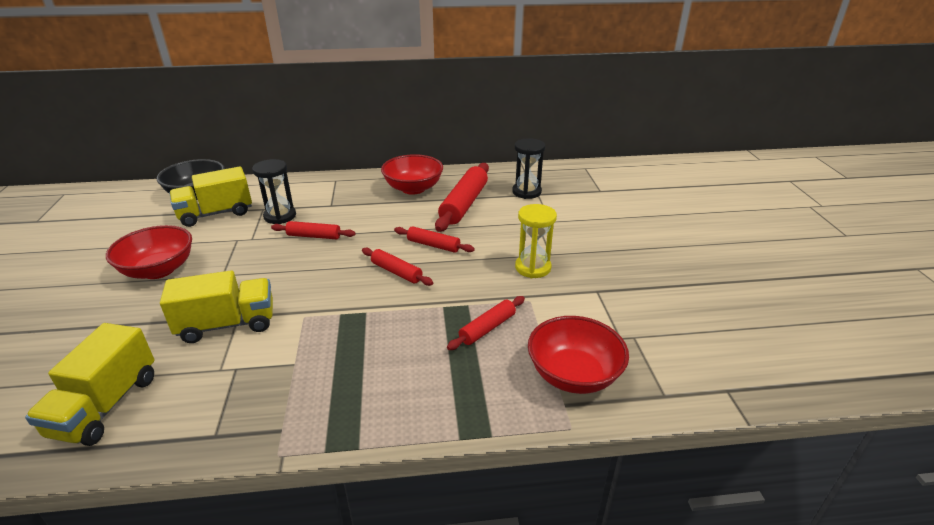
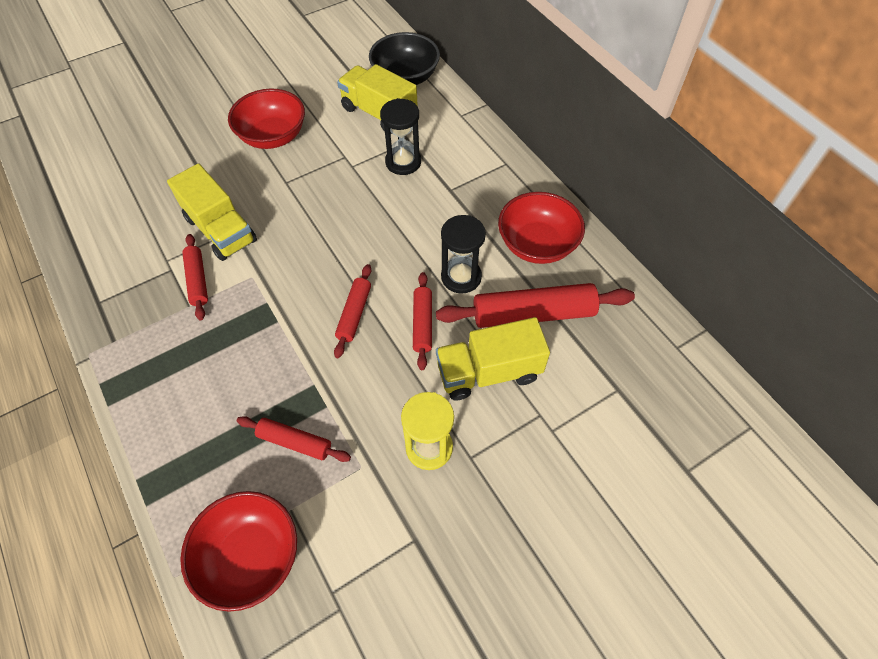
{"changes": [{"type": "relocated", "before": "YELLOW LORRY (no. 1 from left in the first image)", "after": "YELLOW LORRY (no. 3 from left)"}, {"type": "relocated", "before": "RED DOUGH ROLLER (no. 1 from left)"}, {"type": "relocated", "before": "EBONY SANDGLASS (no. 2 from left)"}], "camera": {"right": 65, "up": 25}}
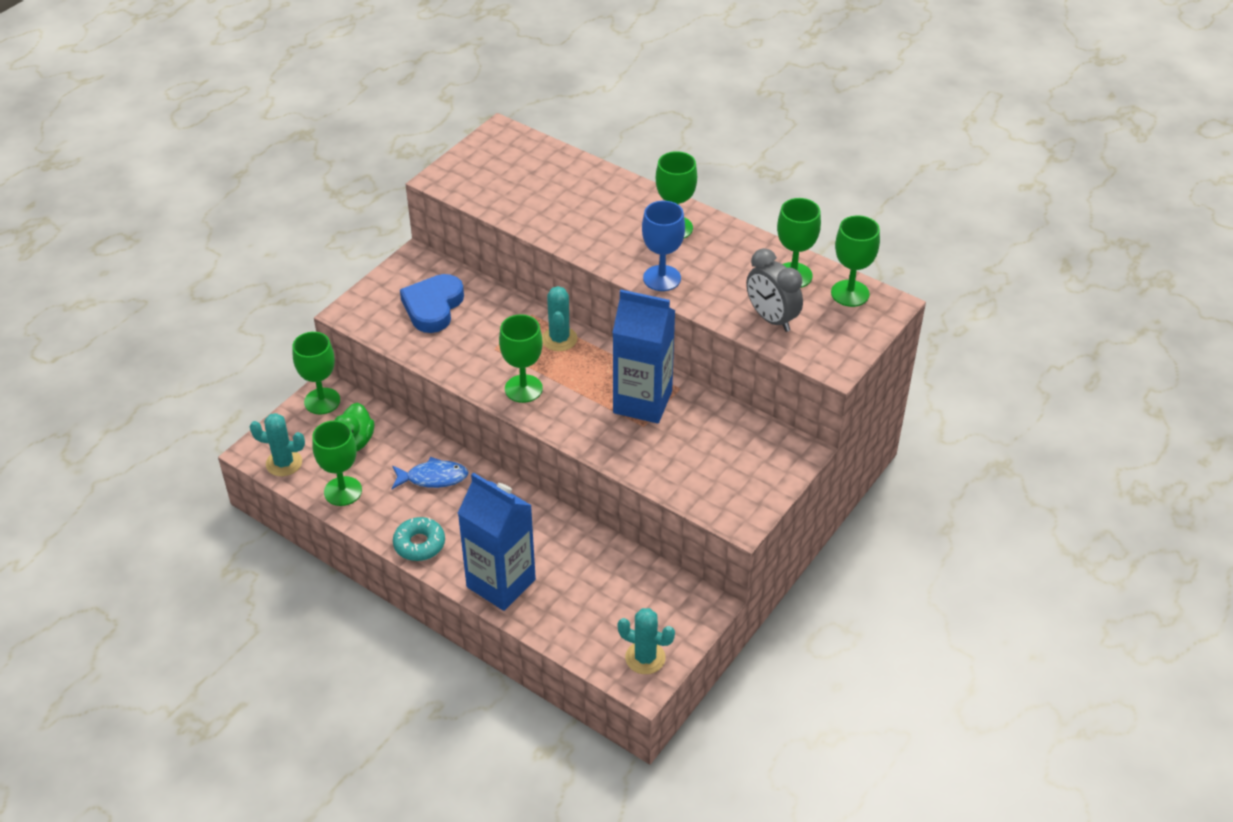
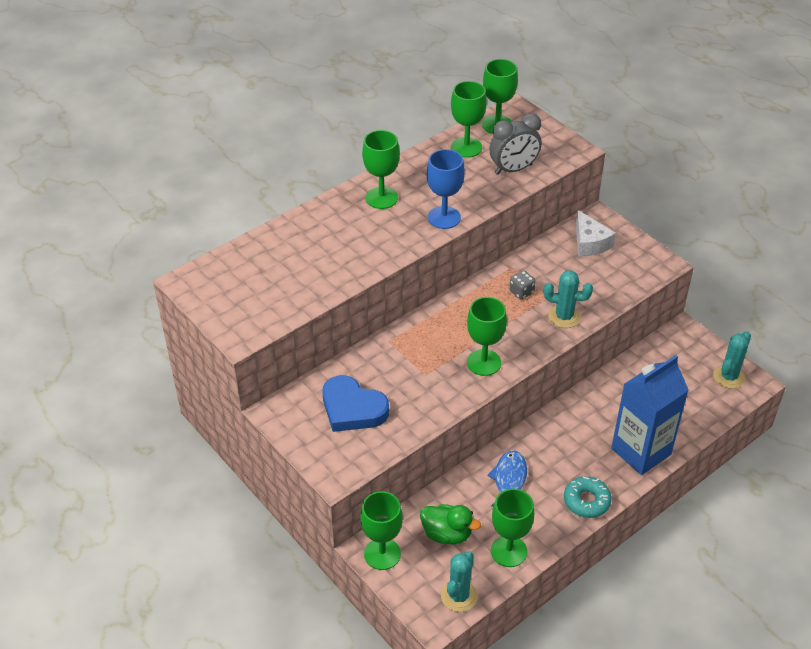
{"changes": [{"type": "appeared", "after": "PURE WHITE CHEESE"}, {"type": "relocated", "before": "TURQUOISE PRICKLY PLANT (no. 2 from left)"}, {"type": "exchanged", "before": "ROYAL BLUE CARTON (no. 2 from left)", "after": "GREY DIE"}], "camera": {"right": -75, "up": 0}}
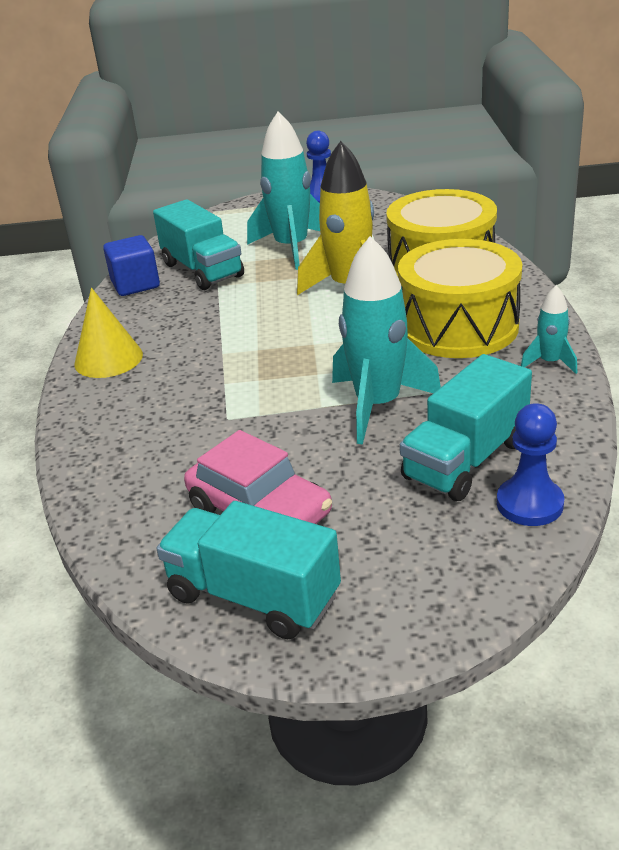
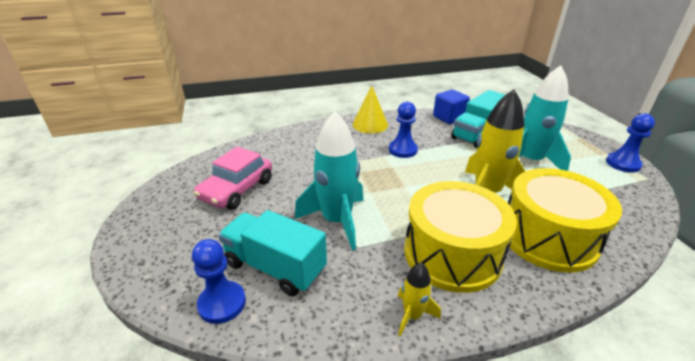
{"changes": [{"type": "missing", "before": "TURQUOISE LORRY (no. 2 from left)"}, {"type": "appeared", "after": "ROYAL BLUE GAME PAWN (no. 2 from left)"}, {"type": "colour", "before": "TURQUOISE SPACESHIP (no. 3 from left)", "after": "YELLOW SPACESHIP (no. 1 from left)"}], "camera": {"right": 75, "up": 0}}
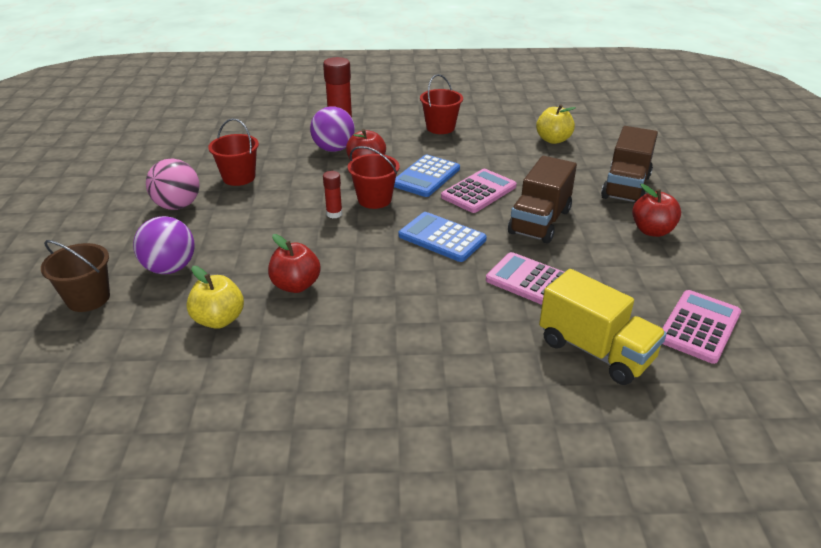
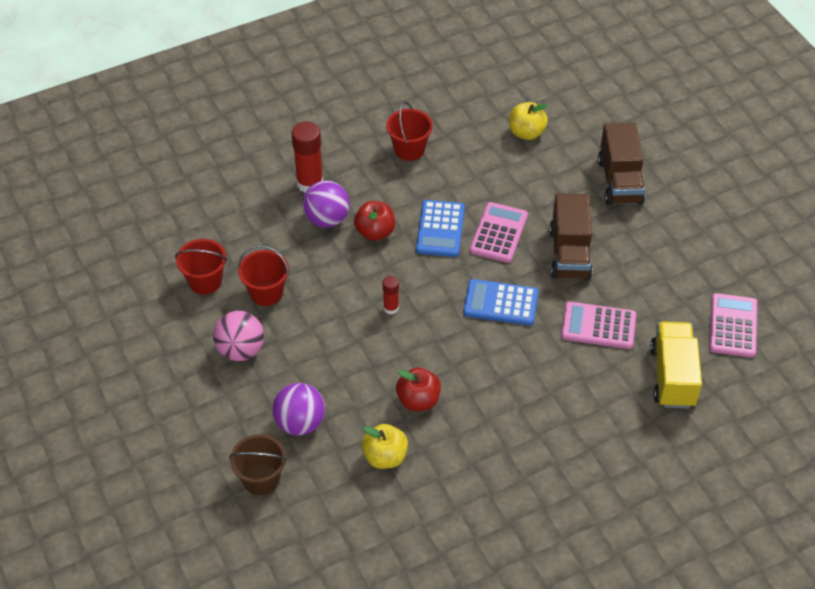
{"changes": [{"type": "missing", "before": "RED APPLE (no. 3 from left)"}, {"type": "relocated", "before": "RED PAIL (no. 2 from left in the first image)", "after": "RED PAIL (no. 1 from left)"}, {"type": "spun", "before": "YELLOW LORRY", "turn": -105}], "camera": {"right": -25, "up": 15}}
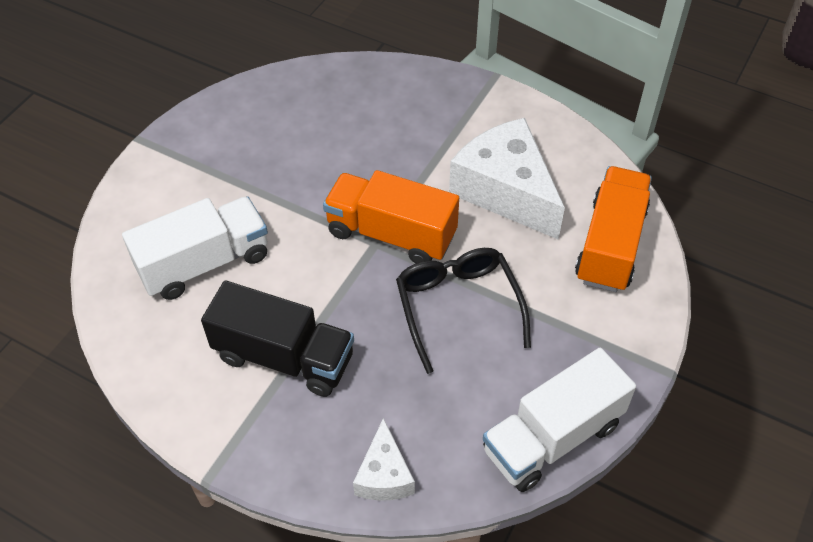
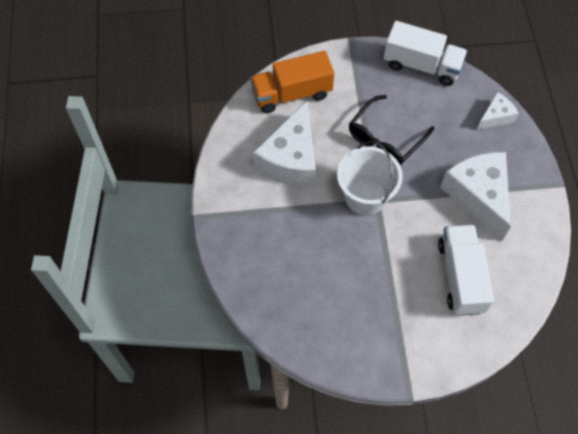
{"changes": [{"type": "exchanged", "before": "EBONY LORRY", "after": "PURE WHITE CHEESE (no. 2 from left)"}, {"type": "exchanged", "before": "ORANGE LORRY (no. 1 from left)", "after": "PURE WHITE PAIL"}, {"type": "spun", "before": "PURE WHITE LORRY (no. 1 from left in the first image)", "turn": 60}], "camera": {"right": -125, "up": 10}}
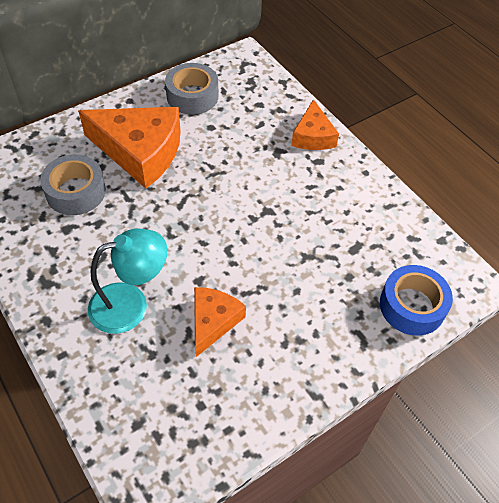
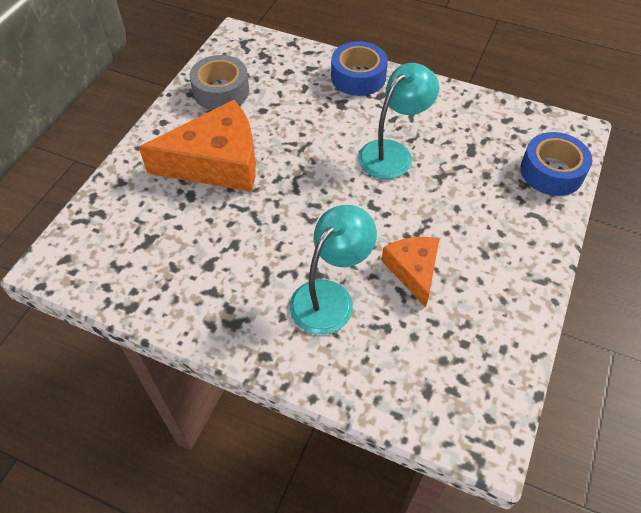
{"changes": [{"type": "missing", "before": "GREY STICKY TAPE (no. 1 from left)"}, {"type": "appeared", "after": "TURQUOISE READING LAMP (no. 2 from left)"}, {"type": "exchanged", "before": "ORANGE CHEESE (no. 3 from left)", "after": "ROYAL BLUE STICKY TAPE (no. 1 from left)"}], "camera": {"right": -30, "up": 0}}
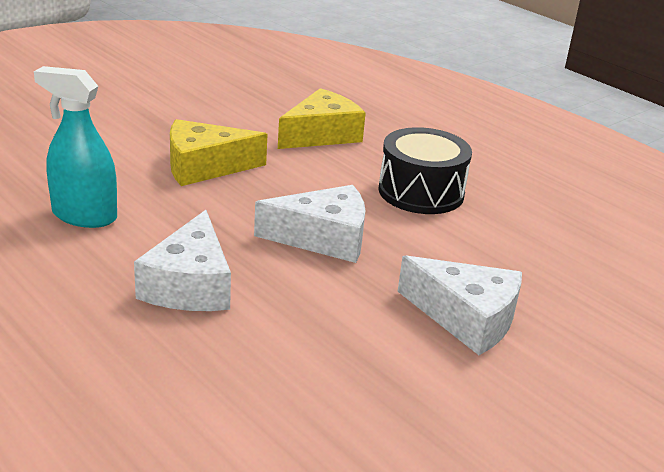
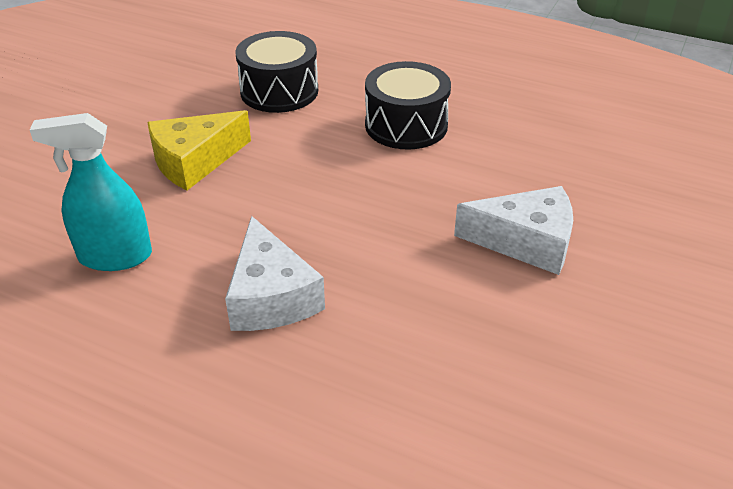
{"changes": [{"type": "missing", "before": "PURE WHITE CHEESE (no. 2 from left)"}, {"type": "exchanged", "before": "YELLOW CHEESE (no. 2 from left)", "after": "EBONY SNARE DRUM (no. 1 from left)"}], "camera": {"right": -20, "up": 10}}
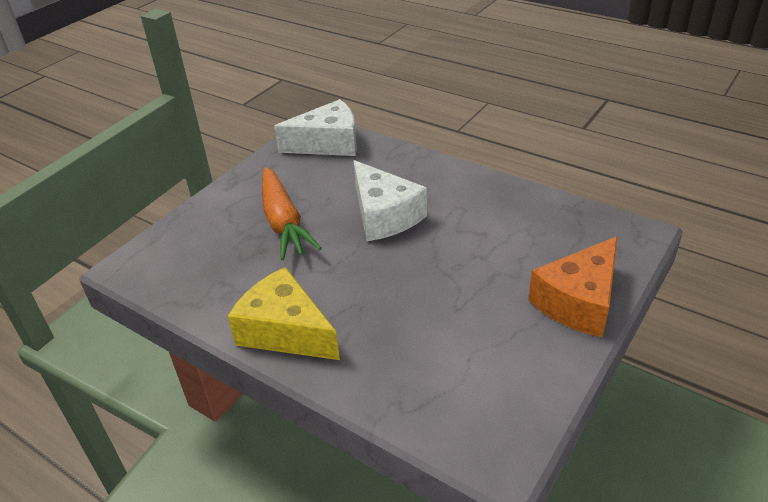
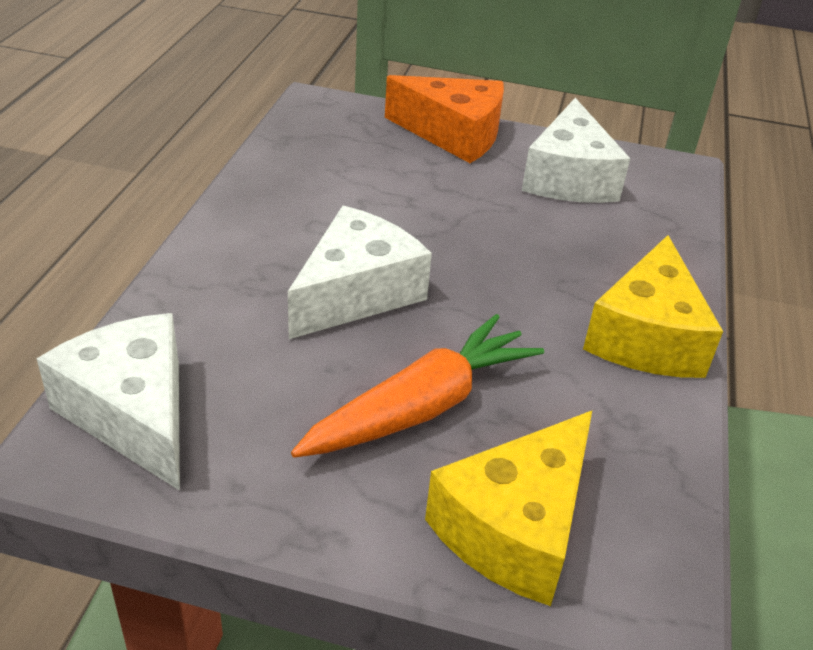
{"changes": [{"type": "appeared", "after": "YELLOW CHEESE (no. 1 from left)"}, {"type": "appeared", "after": "PURE WHITE CHEESE (no. 3 from left)"}], "camera": {"right": -115, "up": 0}}
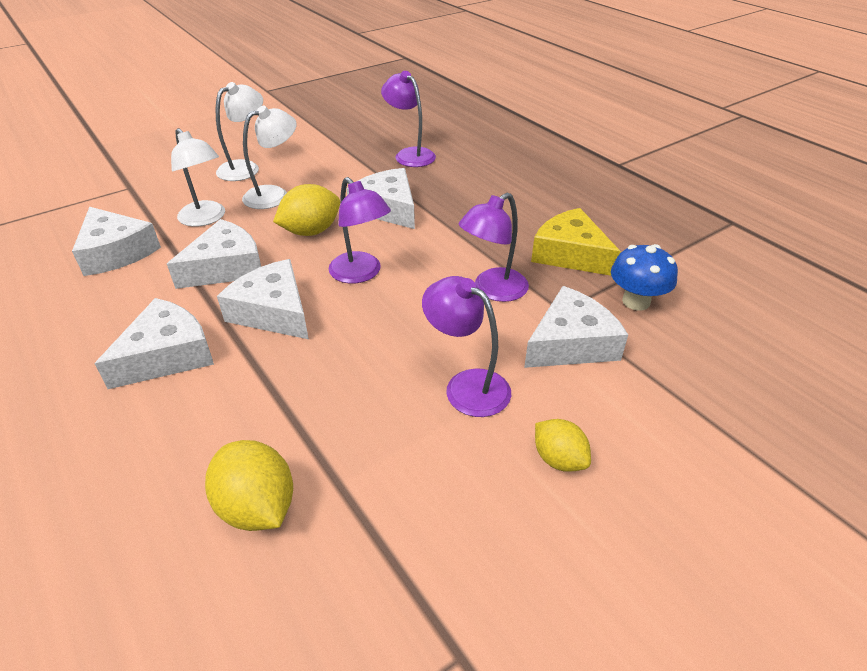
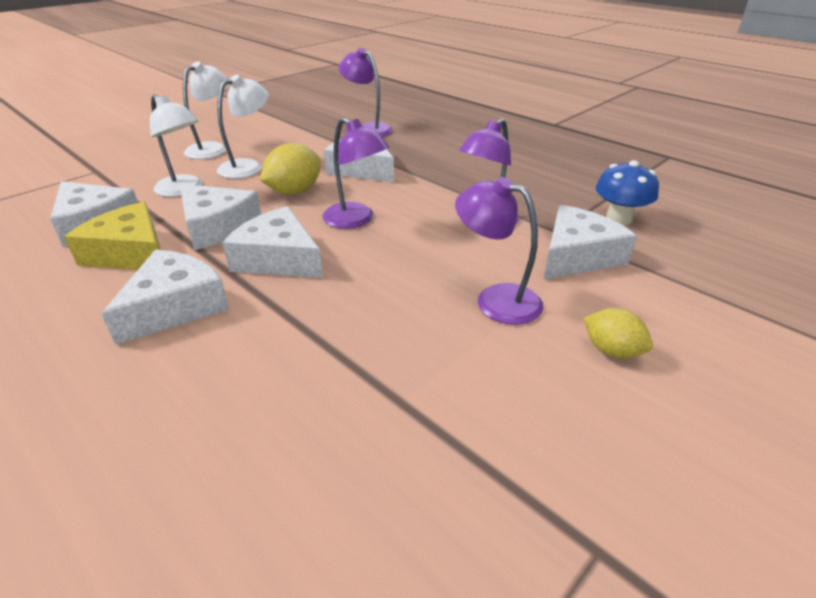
{"changes": [{"type": "missing", "before": "YELLOW TOY LEMON (no. 1 from left)"}, {"type": "relocated", "before": "YELLOW CHEESE"}, {"type": "spun", "before": "PURE WHITE CHEESE (no. 3 from left)", "turn": 90}], "camera": {"right": -10, "up": -5}}
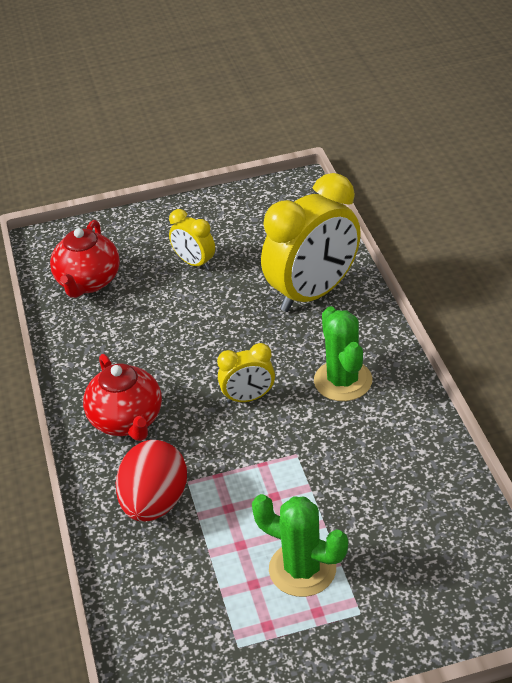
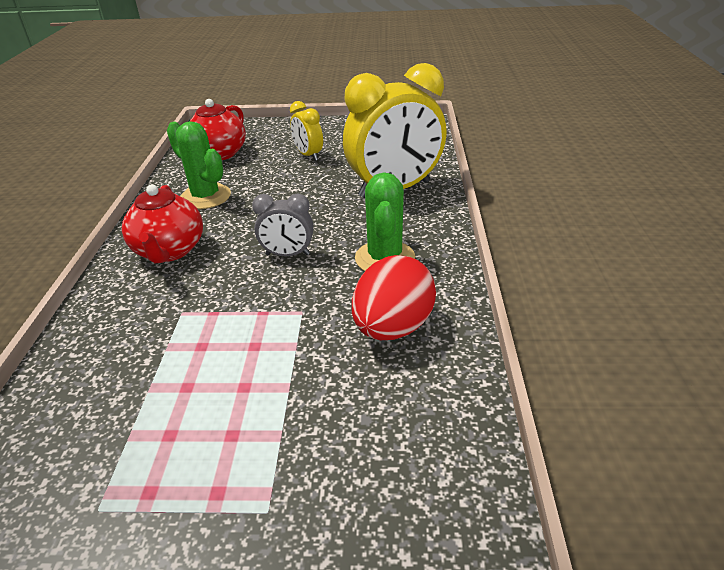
{"changes": [{"type": "relocated", "before": "RED EGG"}, {"type": "relocated", "before": "LEAF-GREEN PRICKLY PLANT (no. 1 from left)"}, {"type": "colour", "before": "YELLOW CLOCK (no. 2 from left)", "after": "GREY CLOCK"}], "camera": {"right": 15, "up": -5}}
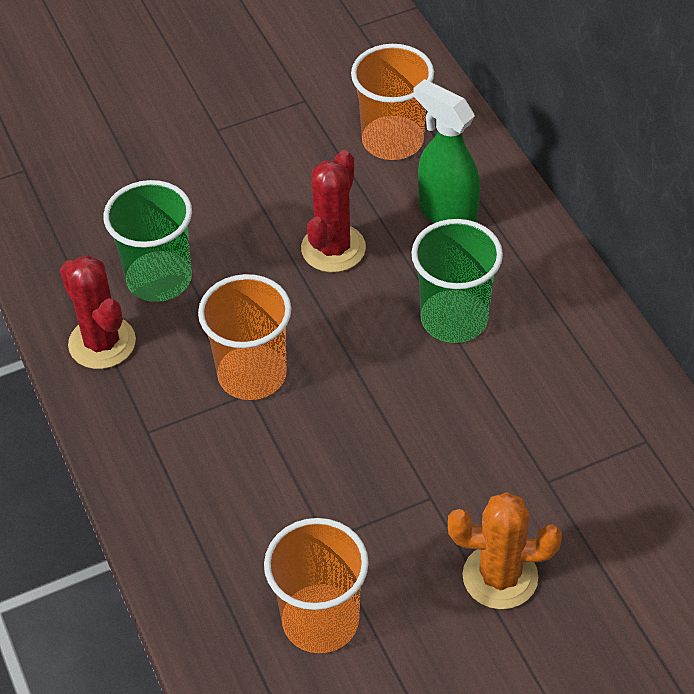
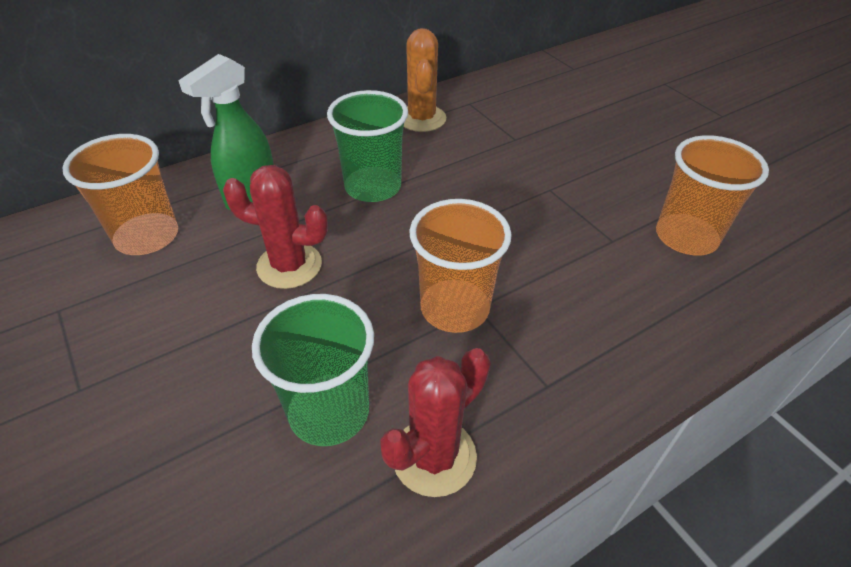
{"changes": [{"type": "relocated", "before": "ORANGE PRICKLY PLANT"}], "camera": {"right": -100, "up": -5}}
